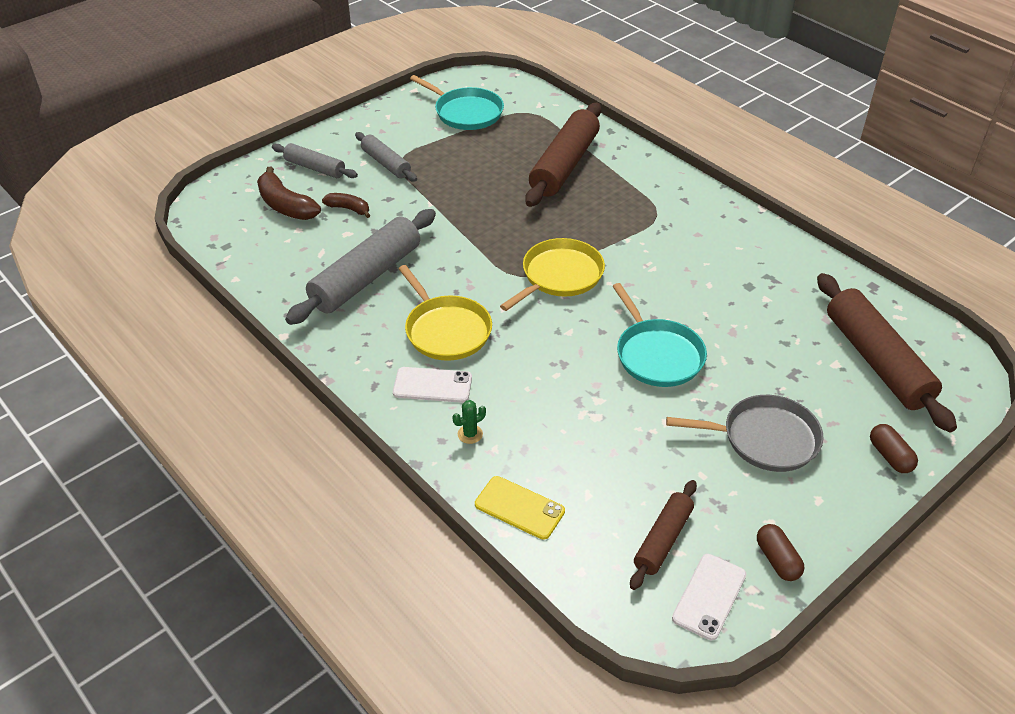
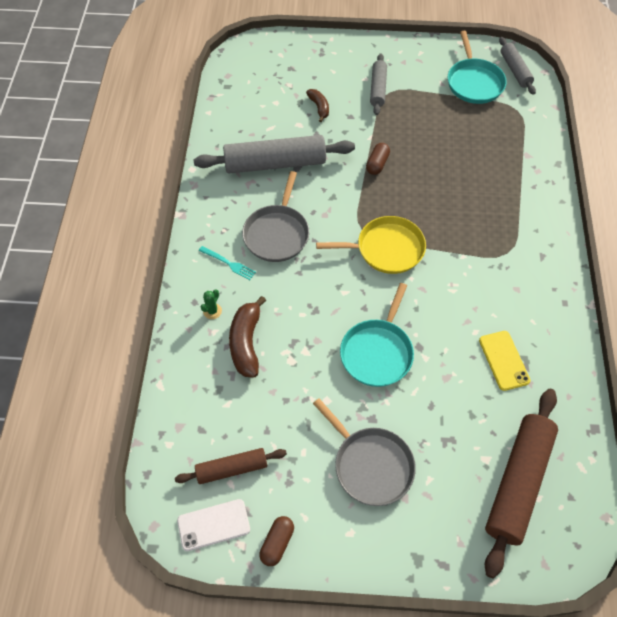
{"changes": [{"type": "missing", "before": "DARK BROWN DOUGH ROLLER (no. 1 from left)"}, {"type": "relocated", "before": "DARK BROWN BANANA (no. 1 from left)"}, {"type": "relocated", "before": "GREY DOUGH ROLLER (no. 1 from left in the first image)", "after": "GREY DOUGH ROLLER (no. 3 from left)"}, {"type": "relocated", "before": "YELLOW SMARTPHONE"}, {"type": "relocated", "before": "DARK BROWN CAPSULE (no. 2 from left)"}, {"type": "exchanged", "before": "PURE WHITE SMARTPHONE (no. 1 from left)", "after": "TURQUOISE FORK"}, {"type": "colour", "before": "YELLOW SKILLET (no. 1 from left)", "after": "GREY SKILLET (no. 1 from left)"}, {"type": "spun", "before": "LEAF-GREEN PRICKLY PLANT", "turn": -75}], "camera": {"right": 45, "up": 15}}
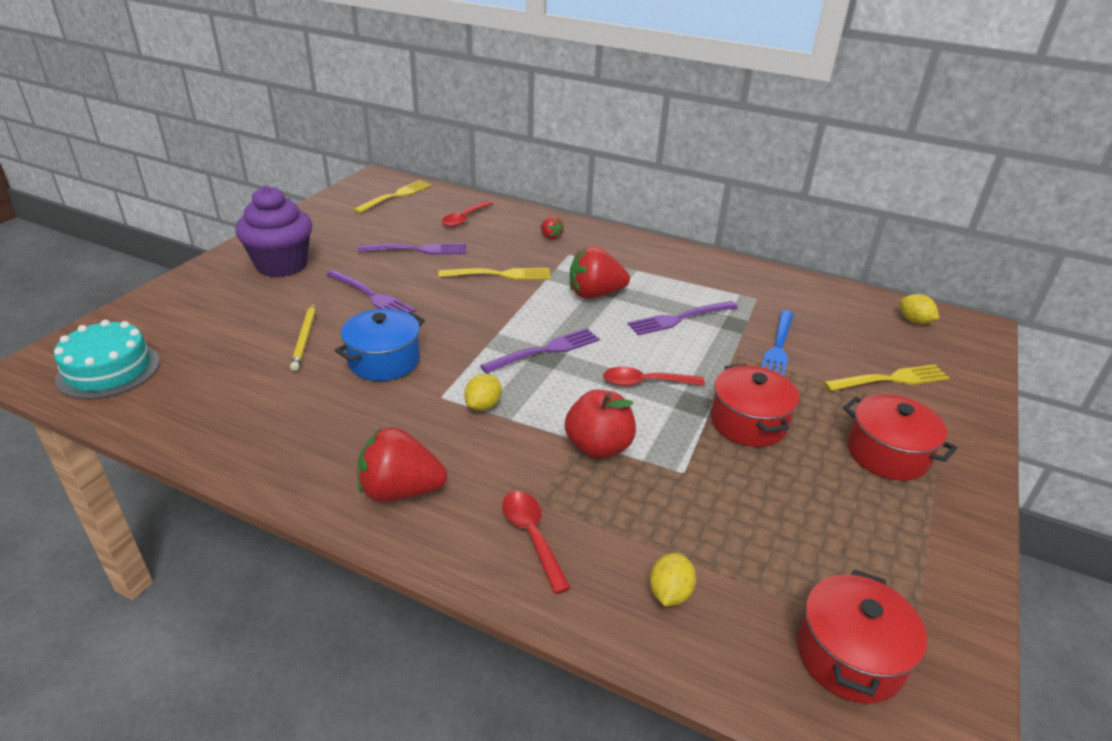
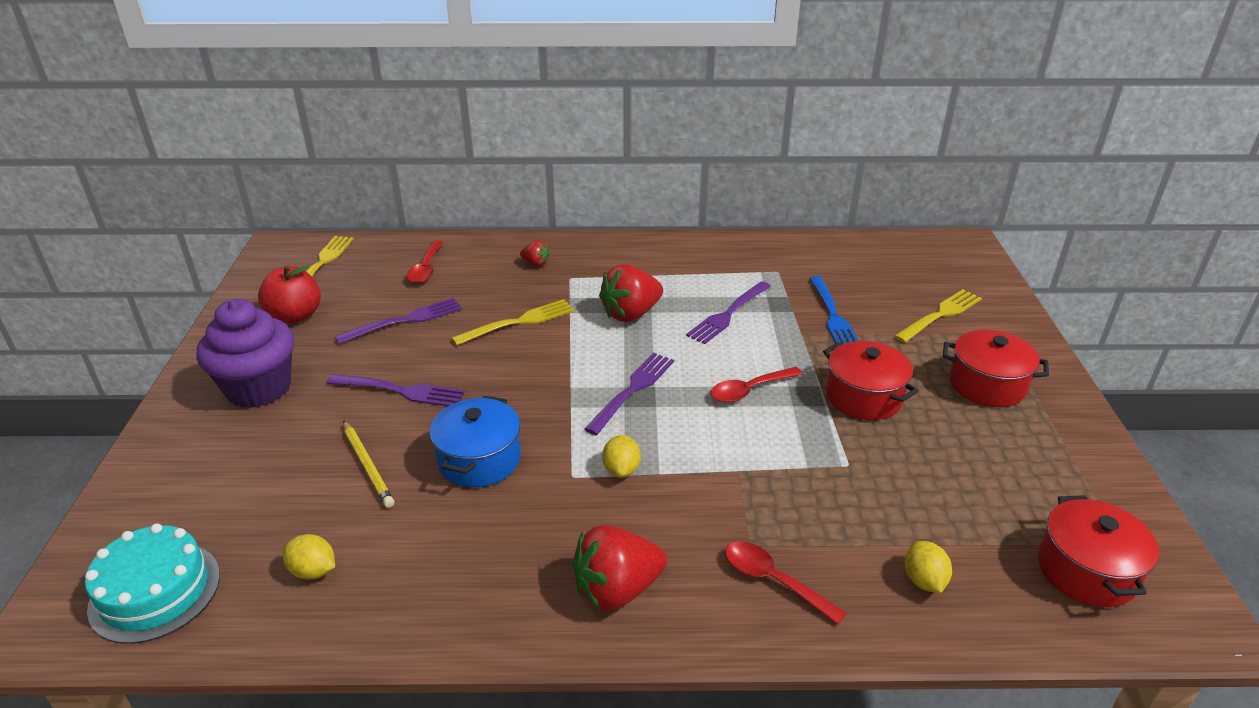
{"changes": [{"type": "relocated", "before": "RED APPLE"}, {"type": "relocated", "before": "YELLOW TOY LEMON (no. 3 from left in the first image)", "after": "YELLOW TOY LEMON (no. 1 from left)"}], "camera": {"right": -25, "up": 0}}
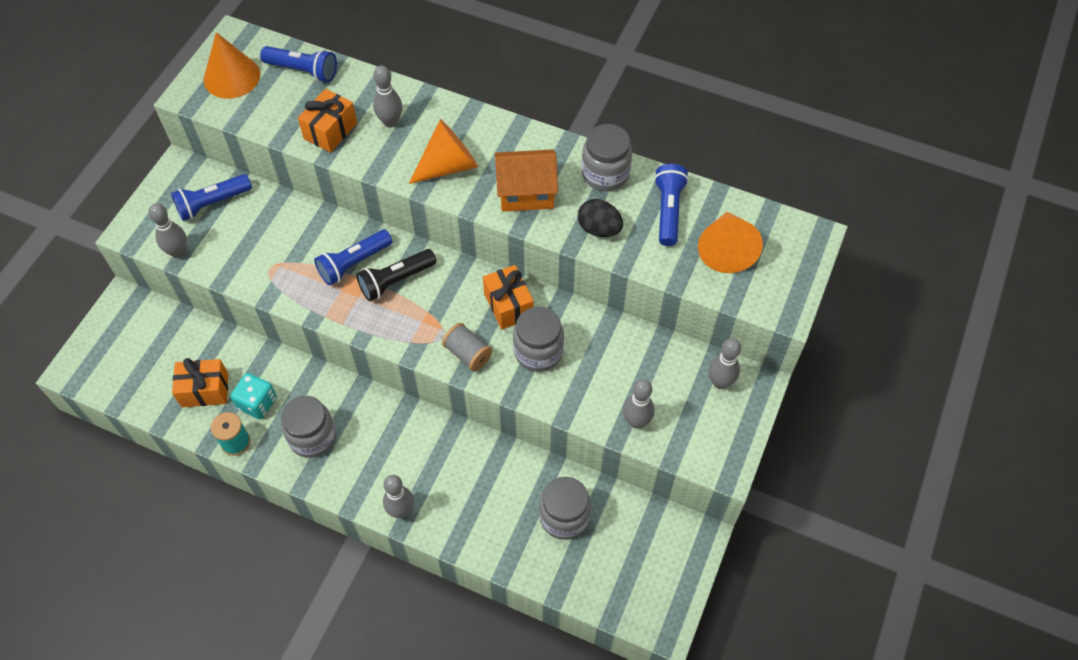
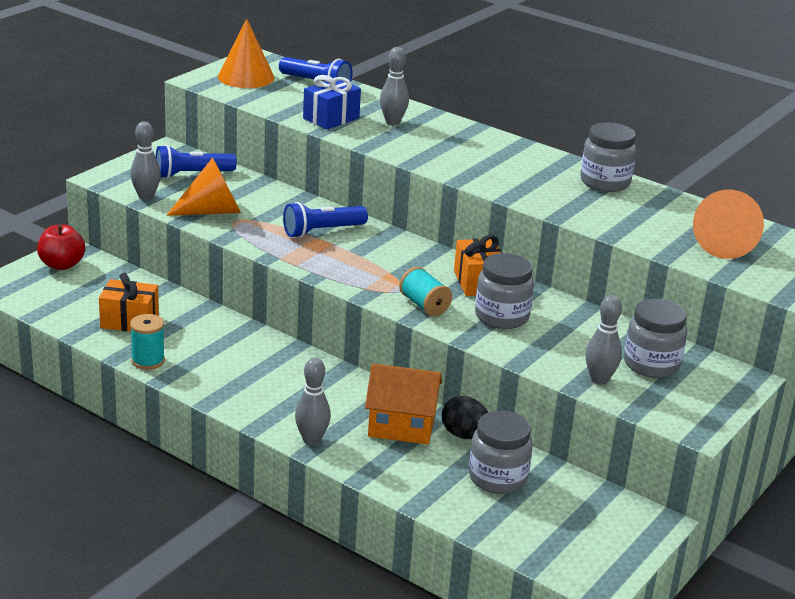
{"changes": [{"type": "missing", "before": "TURQUOISE DIE"}, {"type": "missing", "before": "EBONY POCKET TORCH"}, {"type": "missing", "before": "ROYAL BLUE POCKET TORCH (no. 4 from left)"}, {"type": "missing", "before": "GREY SKITTLE (no. 5 from left)"}, {"type": "appeared", "after": "RED APPLE"}, {"type": "relocated", "before": "GREY JAM JAR (no. 1 from left in the first image)", "after": "GREY JAM JAR (no. 4 from left)"}, {"type": "relocated", "before": "ORANGE CONE SHAPE (no. 2 from left in the first image)", "after": "ORANGE CONE SHAPE (no. 1 from left)"}, {"type": "relocated", "before": "ORANGE TOY HOUSE"}, {"type": "relocated", "before": "EBONY EGG"}, {"type": "colour", "before": "ORANGE GIFT (no. 2 from left)", "after": "ROYAL BLUE GIFT"}, {"type": "colour", "before": "GREY REEL OF THREAD", "after": "TURQUOISE REEL OF THREAD (no. 2 from left)"}], "camera": {"right": 10, "up": -30}}
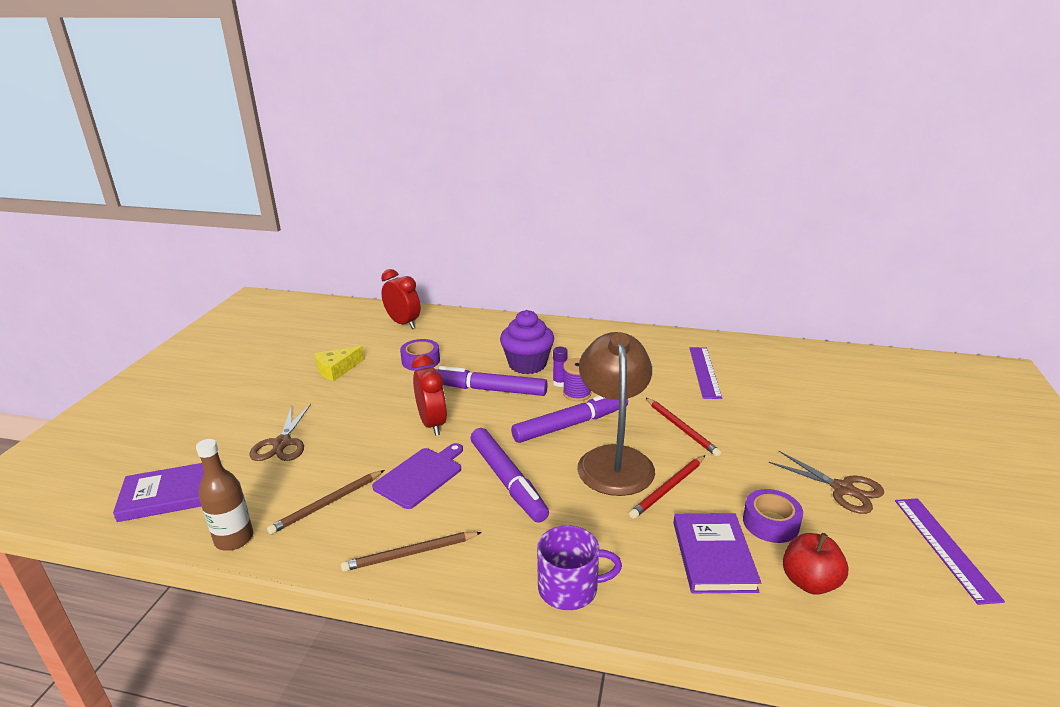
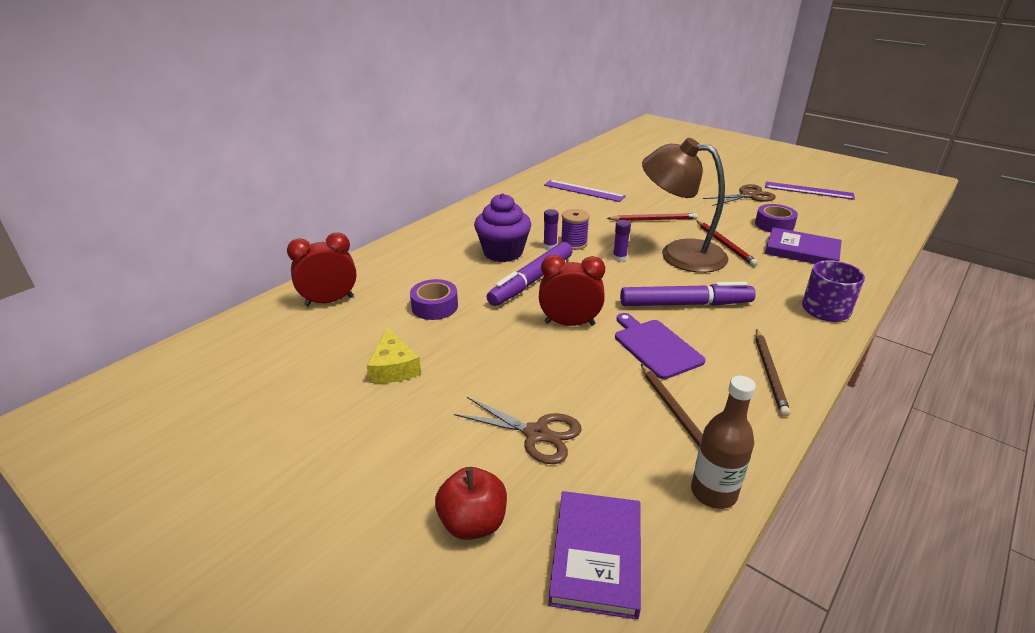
{"changes": [{"type": "relocated", "before": "RED APPLE"}, {"type": "exchanged", "before": "ROYAL PURPLE FELT PEN (no. 3 from left)", "after": "ROYAL PURPLE GLUE (no. 2 from left)"}], "camera": {"right": -65, "up": 5}}
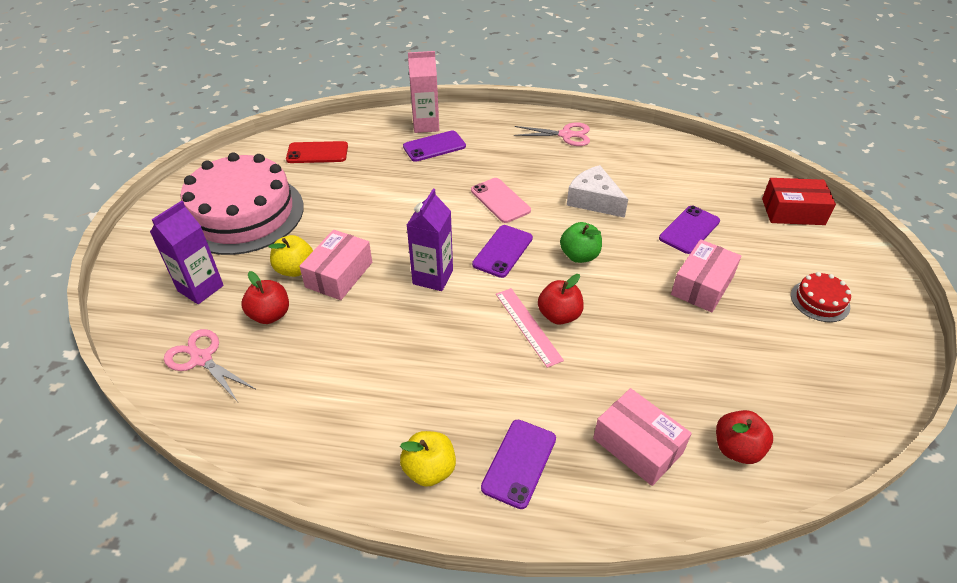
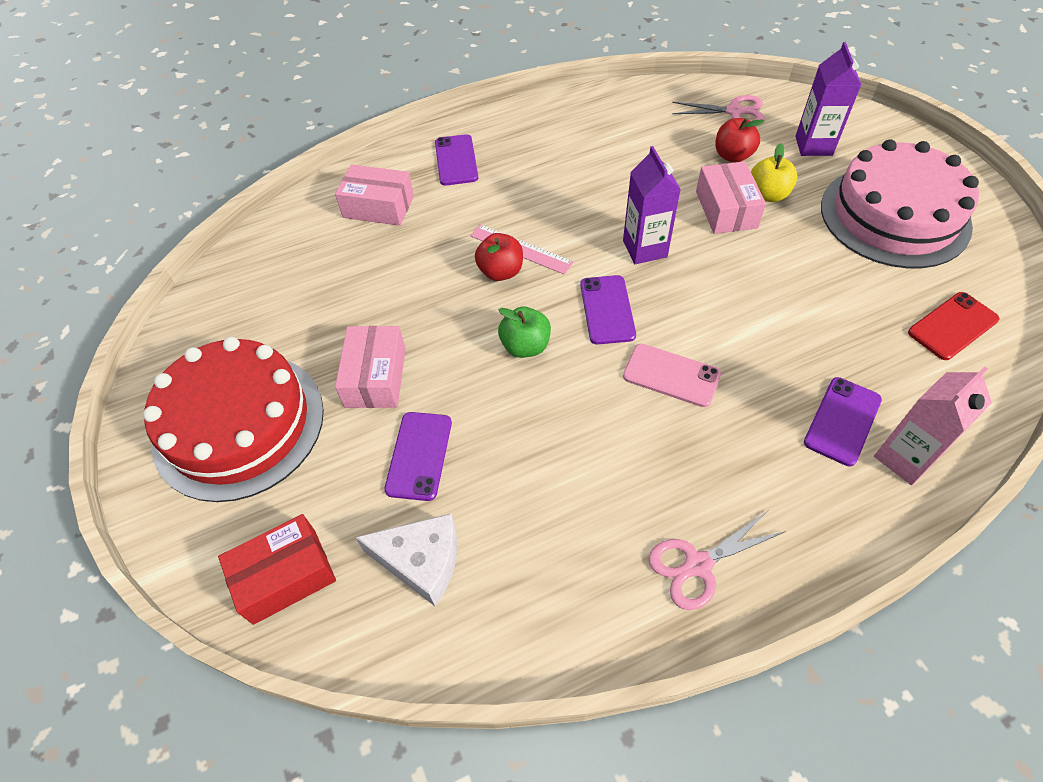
{"changes": [{"type": "missing", "before": "YELLOW APPLE (no. 2 from left)"}, {"type": "missing", "before": "RED APPLE (no. 3 from left)"}, {"type": "relocated", "before": "PURE WHITE CHEESE"}, {"type": "size", "before": "RED CAKE", "scale": 2.42}], "camera": {"right": 150, "up": 10}}
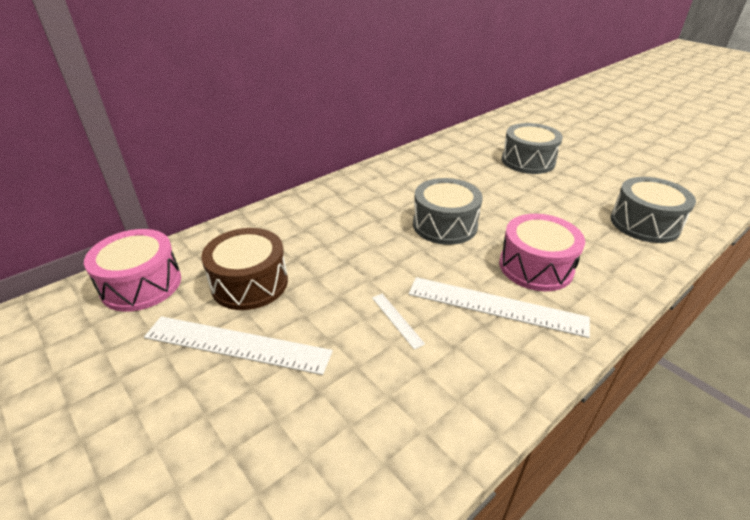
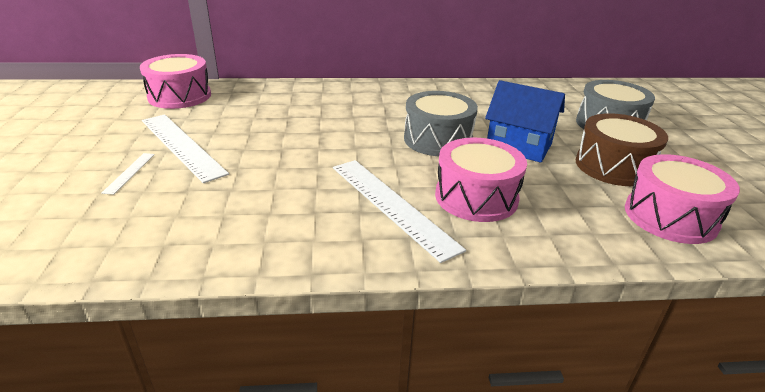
{"changes": [{"type": "appeared", "after": "ROYAL BLUE TOY HOUSE"}, {"type": "relocated", "before": "DARK BROWN SNARE DRUM"}, {"type": "relocated", "before": "PURE WHITE MEASURING STICK (no. 2 from left in the first image)", "after": "PURE WHITE MEASURING STICK (no. 1 from left)"}, {"type": "colour", "before": "GREY SNARE DRUM (no. 3 from left)", "after": "PINK SNARE DRUM (no. 3 from left)"}], "camera": {"right": 35, "up": -5}}
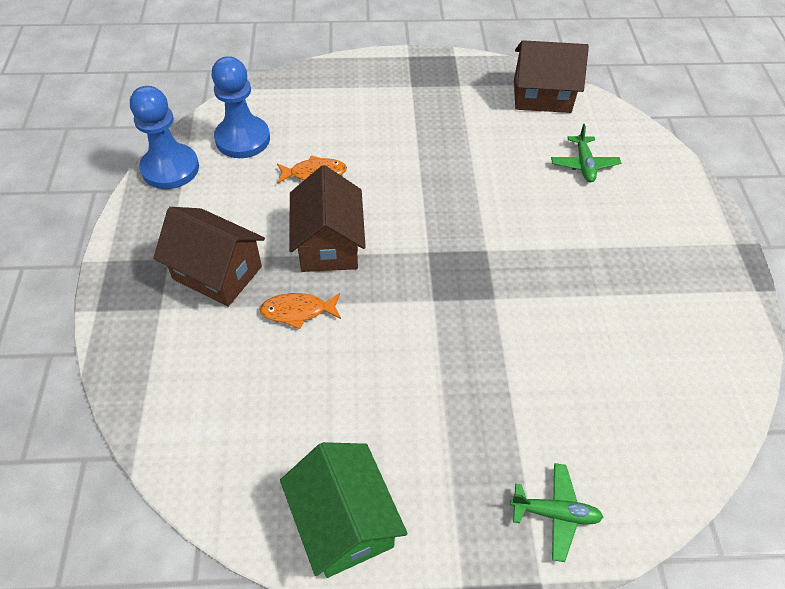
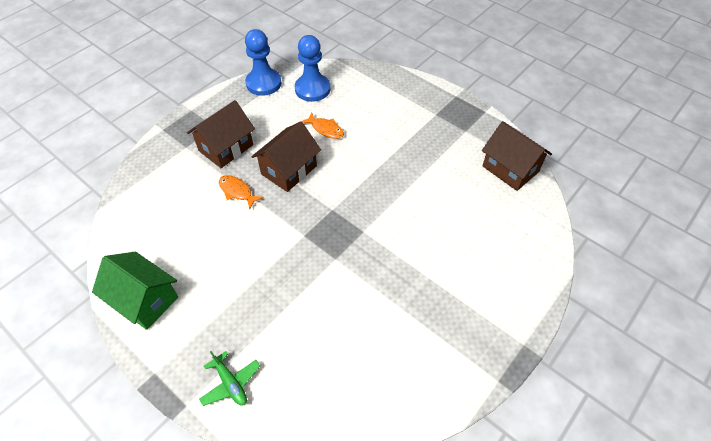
{"changes": [{"type": "missing", "before": "LEAF-GREEN TOY PLANE (no. 2 from left)"}, {"type": "spun", "before": "DARK BROWN TOY HOUSE (no. 1 from left)", "turn": 60}, {"type": "spun", "before": "LEAF-GREEN TOY HOUSE", "turn": -75}], "camera": {"right": 45, "up": 0}}
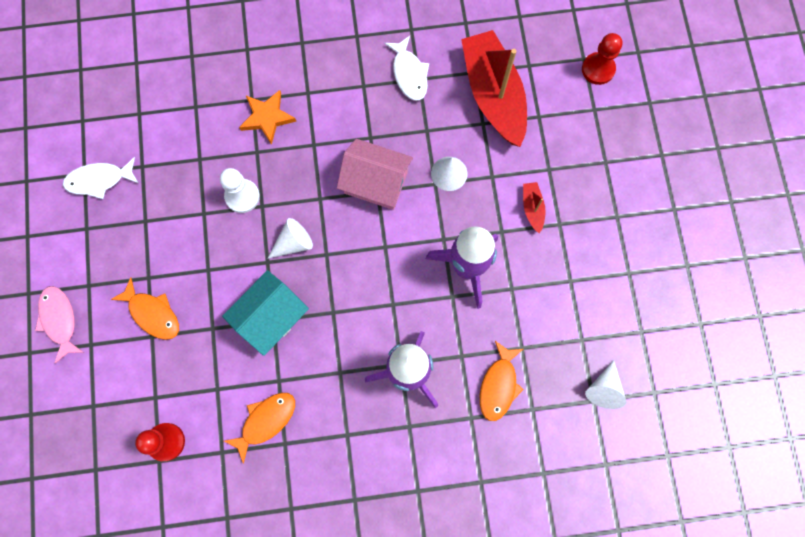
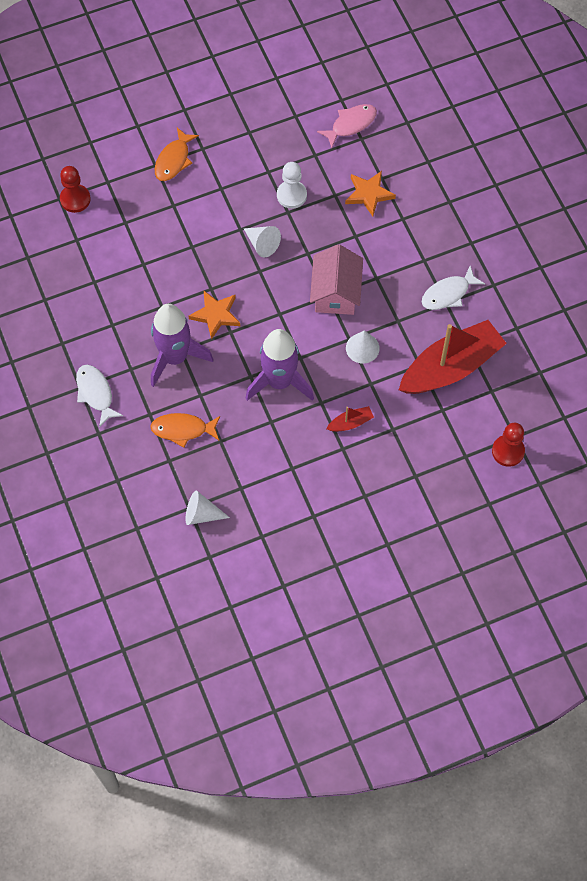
{"changes": [{"type": "missing", "before": "TURQUOISE TOY HOUSE"}, {"type": "missing", "before": "ORANGE TOY FISH (no. 2 from left)"}, {"type": "appeared", "after": "ORANGE STAR (no. 1 from left)"}, {"type": "relocated", "before": "PINK TOY FISH"}, {"type": "relocated", "before": "PURE WHITE TOY FISH (no. 1 from left)"}], "camera": {"right": 75, "up": -10}}
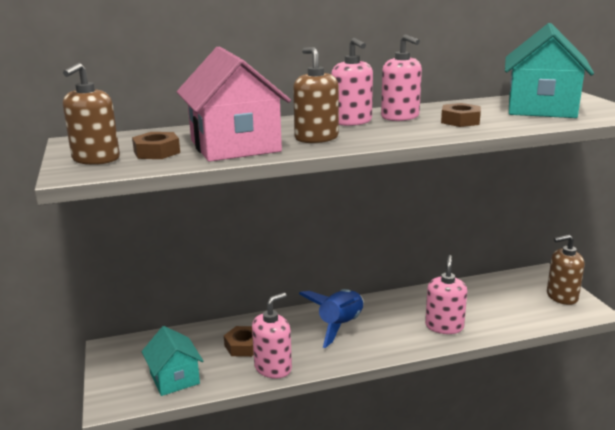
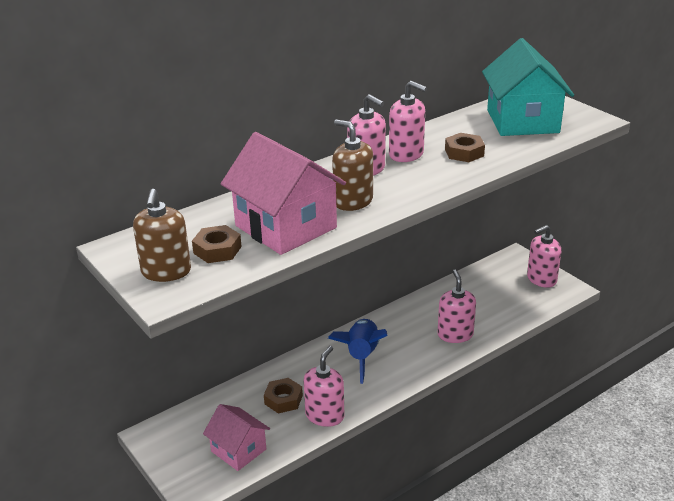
{"changes": [{"type": "colour", "before": "TURQUOISE TOY HOUSE (no. 1 from left)", "after": "PINK TOY HOUSE (no. 1 from left)"}, {"type": "colour", "before": "DARK BROWN SOAP PUMP (no. 3 from left)", "after": "PINK SOAP PUMP (no. 5 from left)"}], "camera": {"right": -20, "up": 10}}
